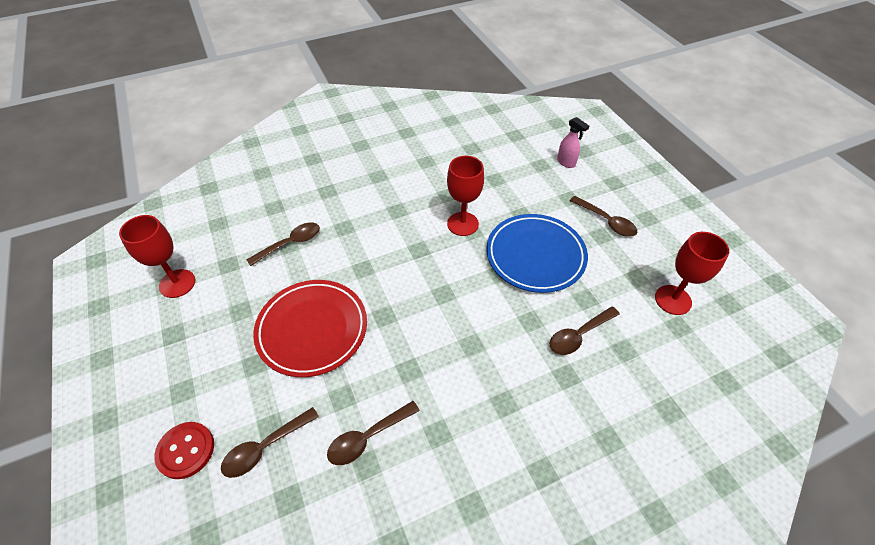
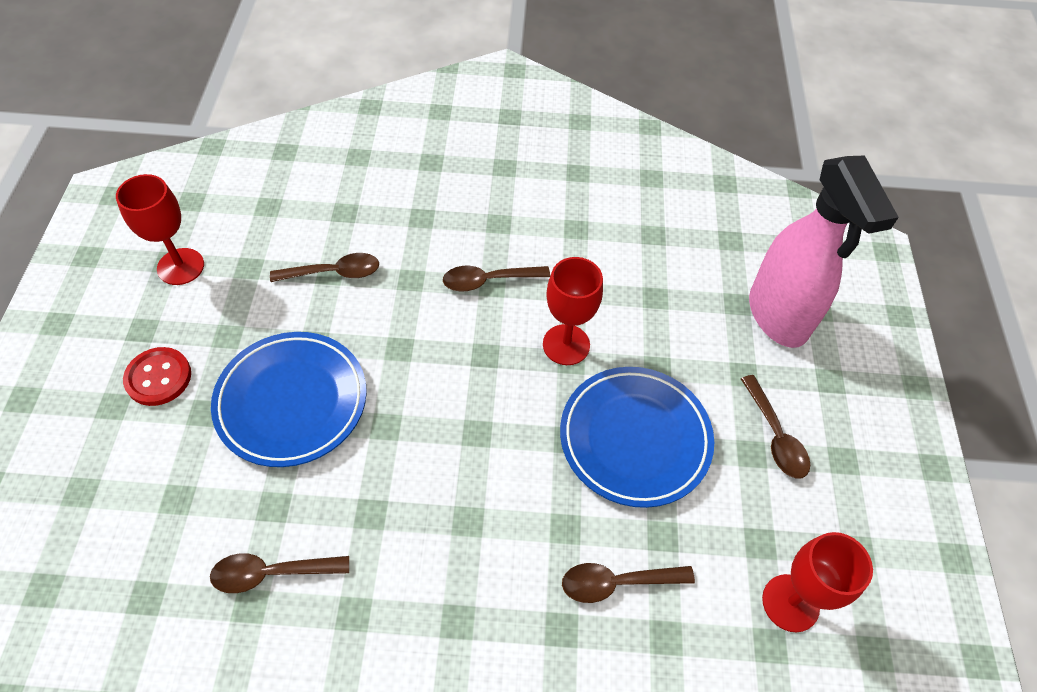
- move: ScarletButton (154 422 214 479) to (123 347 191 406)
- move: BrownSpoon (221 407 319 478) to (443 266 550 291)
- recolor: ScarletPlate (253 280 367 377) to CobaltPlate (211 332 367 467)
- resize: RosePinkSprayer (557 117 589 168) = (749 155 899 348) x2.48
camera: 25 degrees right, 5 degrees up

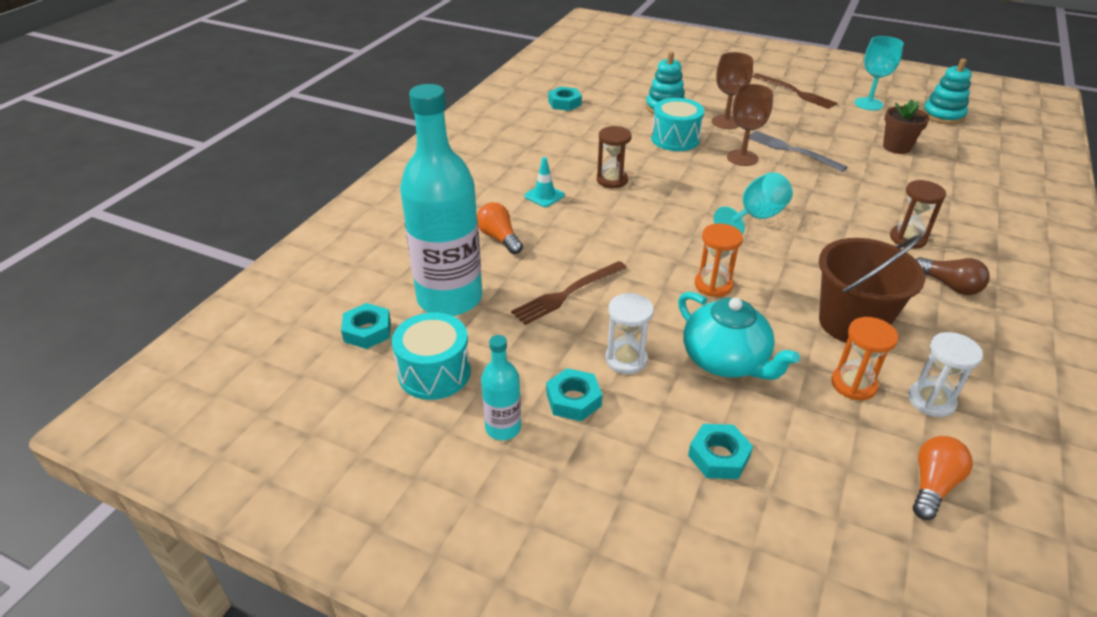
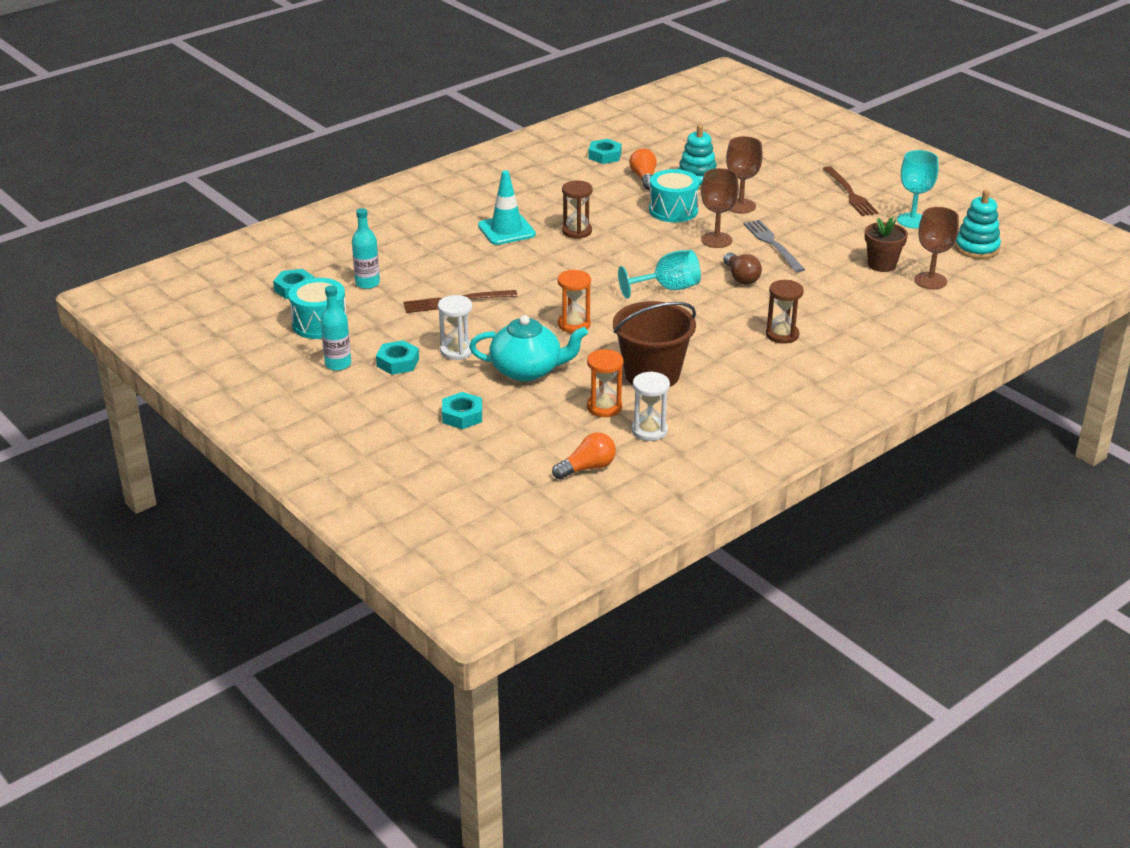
- resize: AquaDrinkBottle (400 84 482 316) = (352 208 380 289) x0.46
- move: OrangeColouredLightbulb (477 202 523 254) to (629 148 657 190)
- resize: AquaTrafficCone (524 157 565 207) = (478 170 536 245) x1.64
- rotate: AquaTeapot (678 292 800 380) = (469 315 588 381) 75 degrees counterclockwise
- move: BrownLightbulb (916 257 990 295) to (723 252 762 285)
- insert: BrownGoblet (914 207 959 289)
camera: 25 degrees right, 5 degrees down

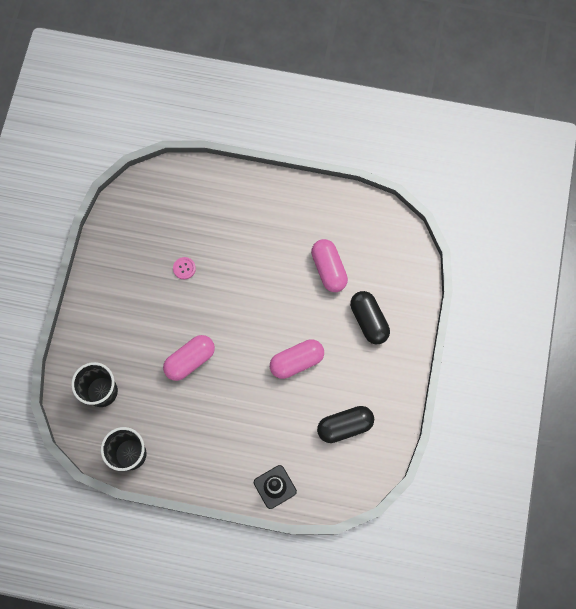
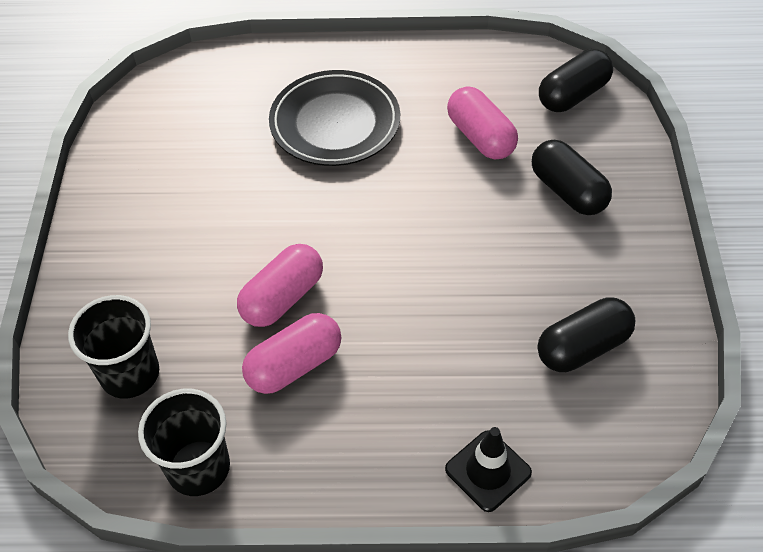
- delete: RosePinkButton (173 257 196 279)
- move: RosePinkPillShape (270 339 324 379) to (242 313 341 394)
- insert: BlackPlate (269 70 400 166)
- insert: BlackPillShape (539 49 613 112)
camera: 10 degrees left, 20 degrees down

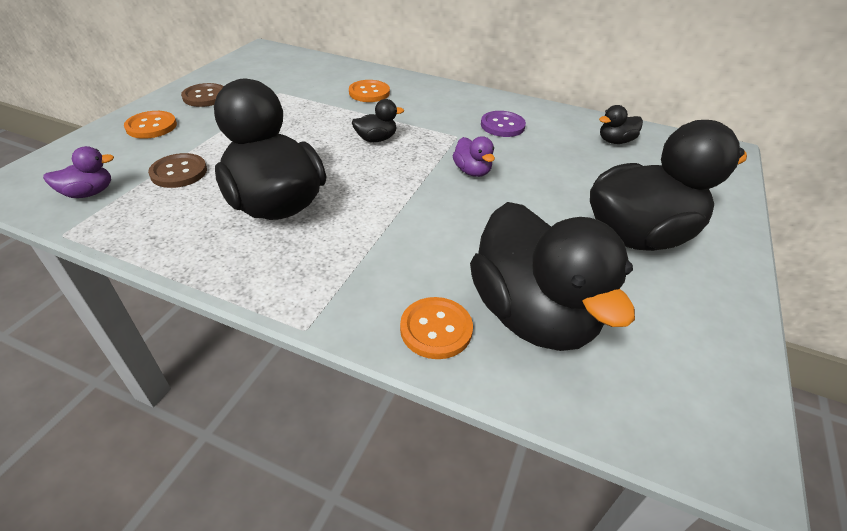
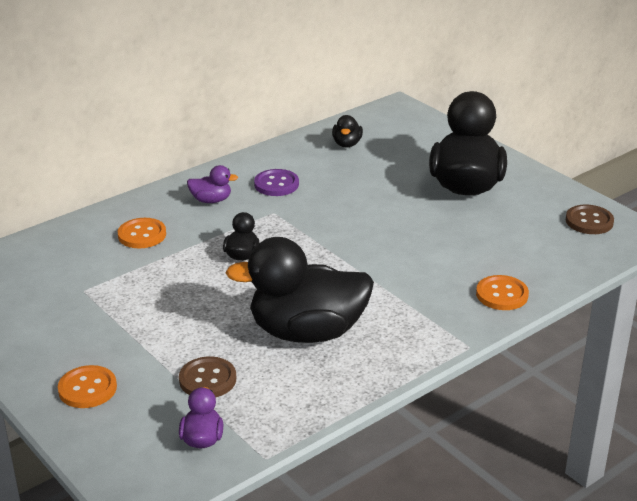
- move: BrownButton (181 83 224 107) to (566 205 614 234)
- move: VioletDuck (453 136 495 177) to (187 165 238 203)
- delete: BlackDuck (470 202 635 351)
camera: 60 degrees left, 10 degrees down

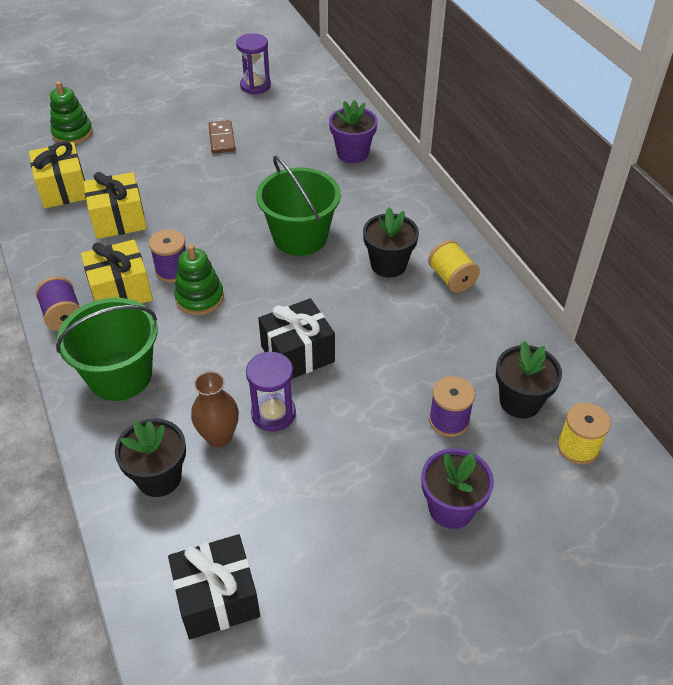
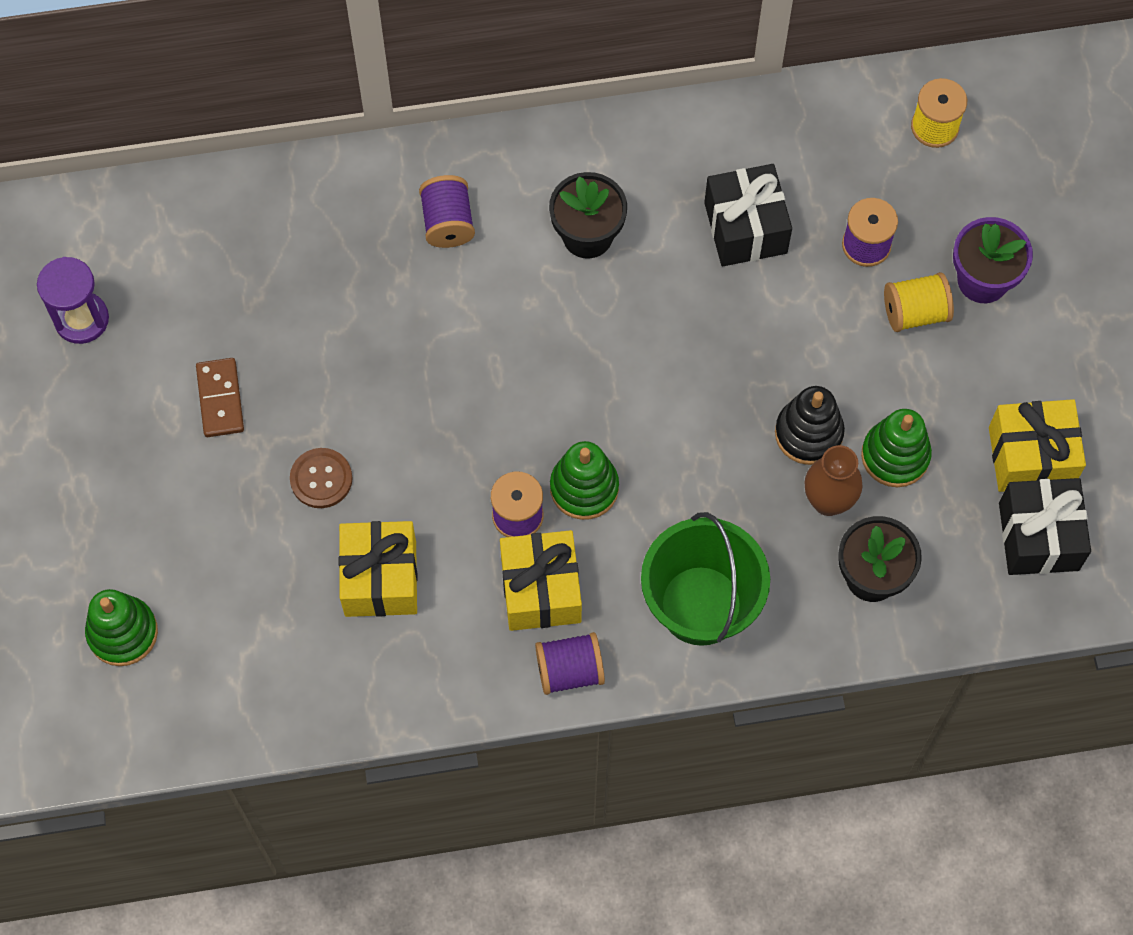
- move: GoldenPresent (29 141 86 208) to (989 399 1086 492)
- rotate: BrownDomino (209 120 235 153) = (196 358 244 437) 75 degrees clockwise
- replace: VioletSandglass (246 351 296 432) to BlackStackingRings (775 386 845 465)
- delete: GreenBucket (256 156 341 256)
- move: BlackPresent (258 298 335 379) to (704 164 792 266)
- delete: VioletPlantPot (329 100 378 163)
- move: GoldenSpool (428 240 480 293) to (884 272 954 332)
- delete: BlackPlantPot (496 341 562 418)
- insert: BrownButton (290 448 352 508)
- insert: VioletSpool (419 175 475 248)
- insert: GreenStackingRings (861 409 932 487)
camera: 75 degrees left, 20 degrees up

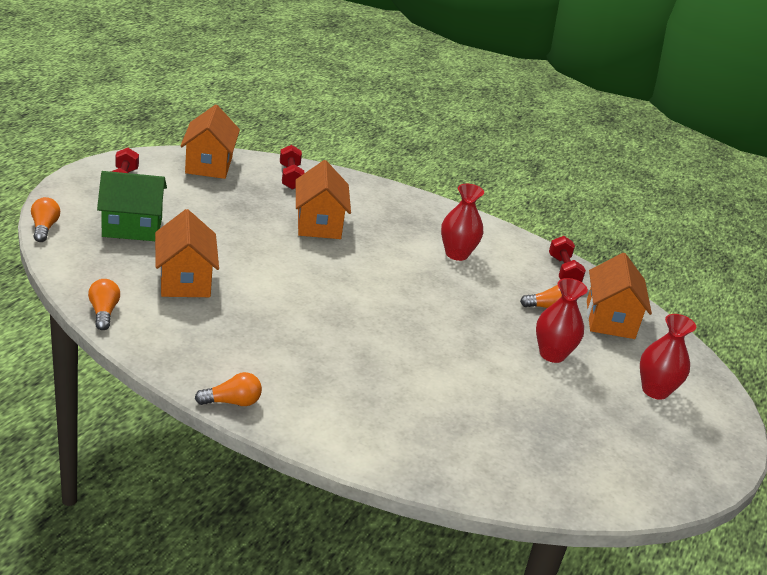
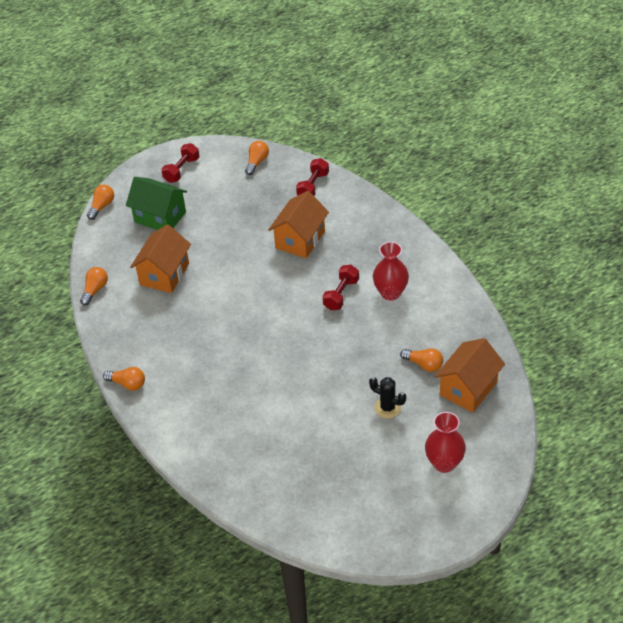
- replace: OrangeColouredToyHouse (180 105 240 179) to OrangeColouredLightbulb (245 141 269 175)
- replace: ScarletFlowerVase (536 278 588 363) to BlackPricklyPlant (369 377 406 418)
- move: ScarletHandWeight (549 236 586 282) to (322 265 359 310)
camera: 40 degrees right, 15 degrees up

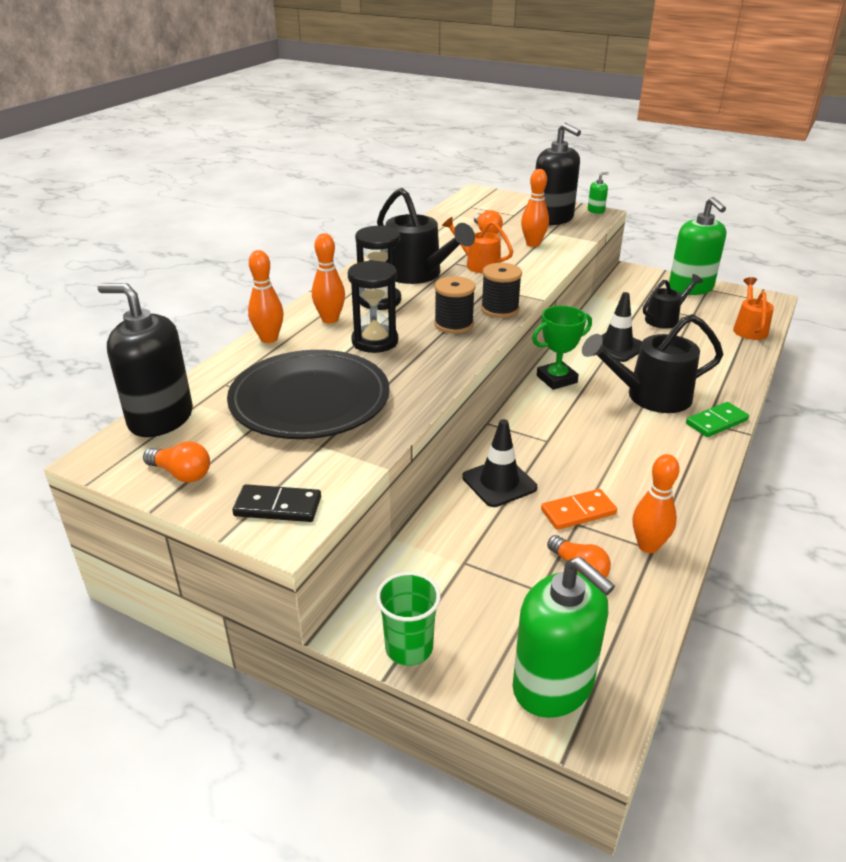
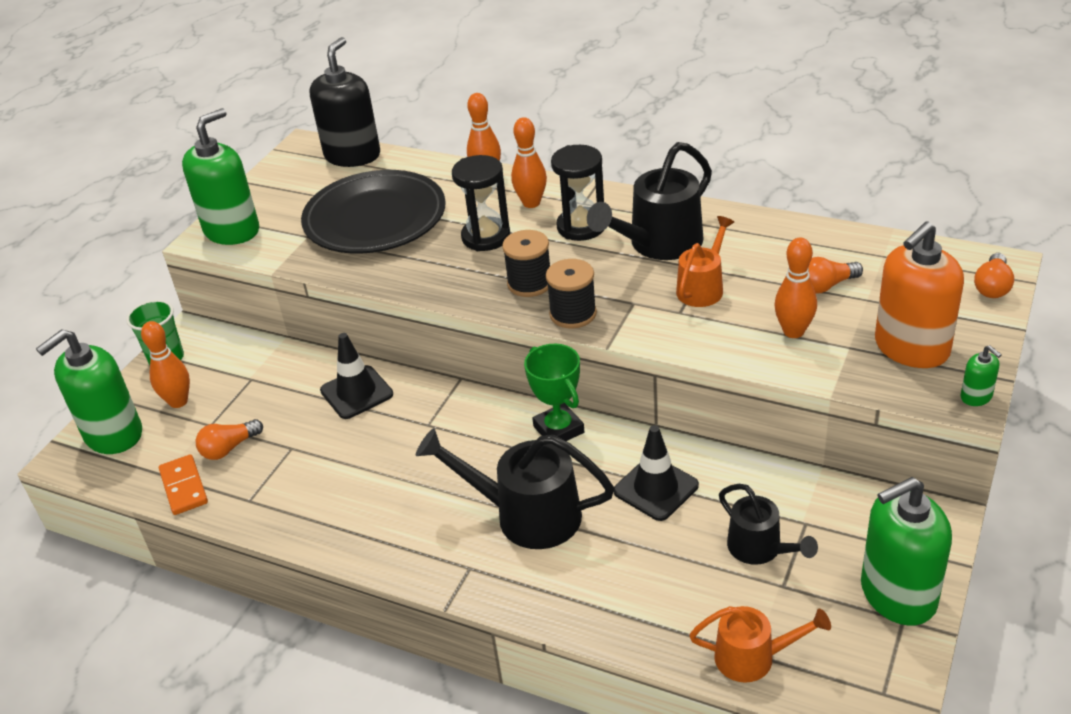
- move: OrangeColouredLightbulb (143 441 210 482) to (974 253 1014 298)
- replace: BlackDomino (232 484 321 522) to GreenSoapPump (182 108 259 245)
- recolor: BlackSoapPump (535 122 581 225) to OrangeColouredSoapPump (875 221 964 368)
- move: OrangeColouredDomino (541 489 617 530) to (159 454 208 515)
- rotate: BlackWateringPot (582 314 723 413) = (416 428 614 549) 60 degrees counterclockwise
- move: OrangeColouredTenpin (633 454 680 553) to (141 321 190 408)
- delete: GreenDomino (686 402 749 437)
camera: 90 degrees right, 5 degrees up

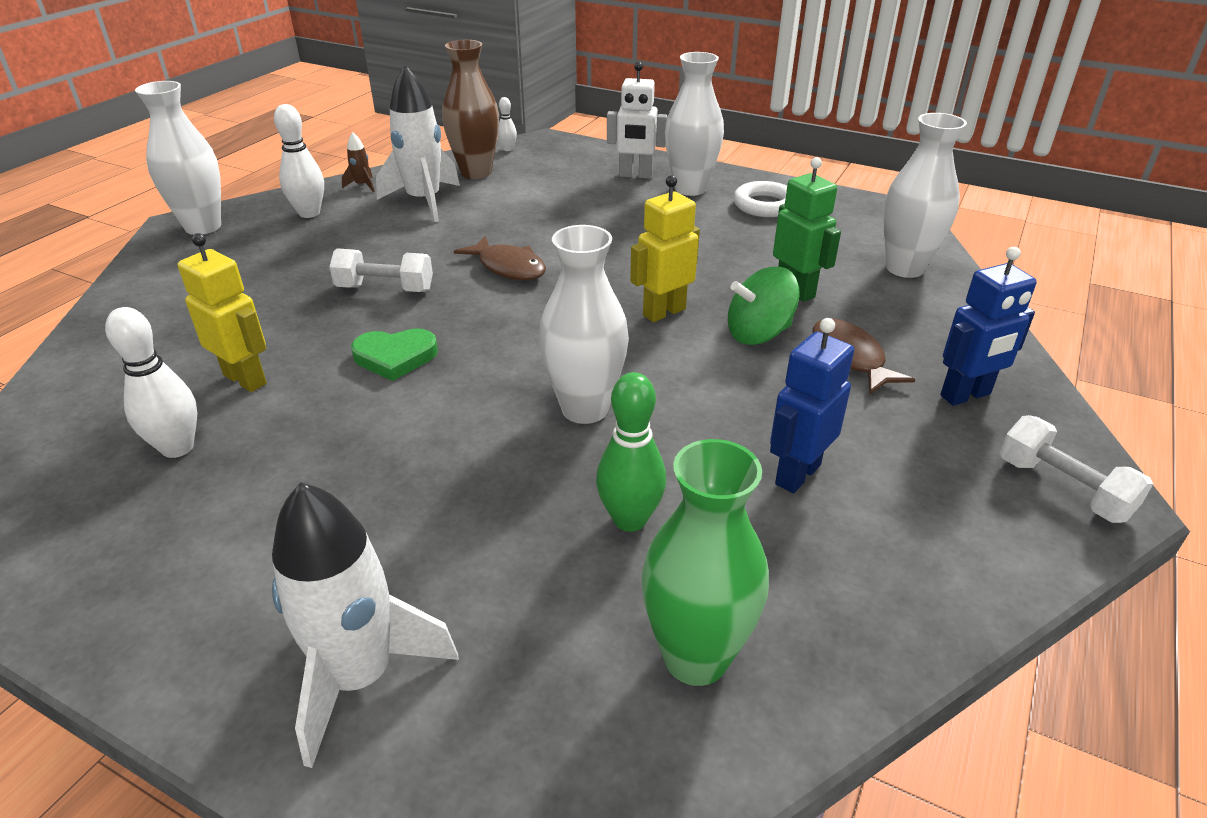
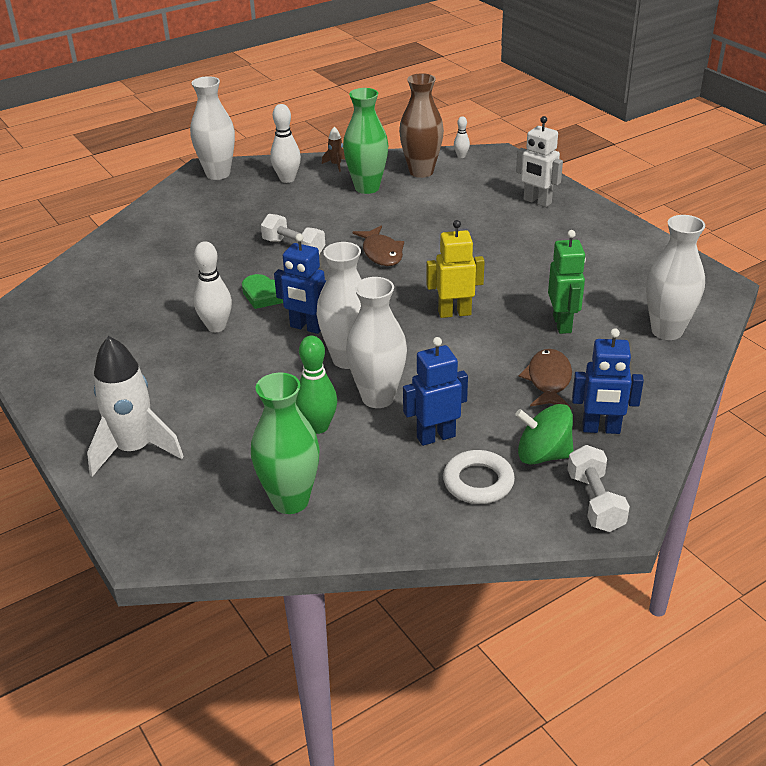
- move: PureWhiteTenpin (105 307 197 458) to (194 241 232 332)
- delete: GoldenRobot (178 233 267 392)
- replace: PureWhiteSpaceship (376 65 460 222) to GreenFlowerVase (343 88 389 194)
- move: PureWhiteFlowerVase (665 52 724 196) to (346 277 407 408)
- move: GreenToyTop (728 267 800 345) to (515 404 574 465)
- move: PureWhiteTorus (733 181 787 217) to (443 450 515 504)
- insert: CobaltRobot (274 234 326 334)
camera: 30 degrees right, 0 degrees up

